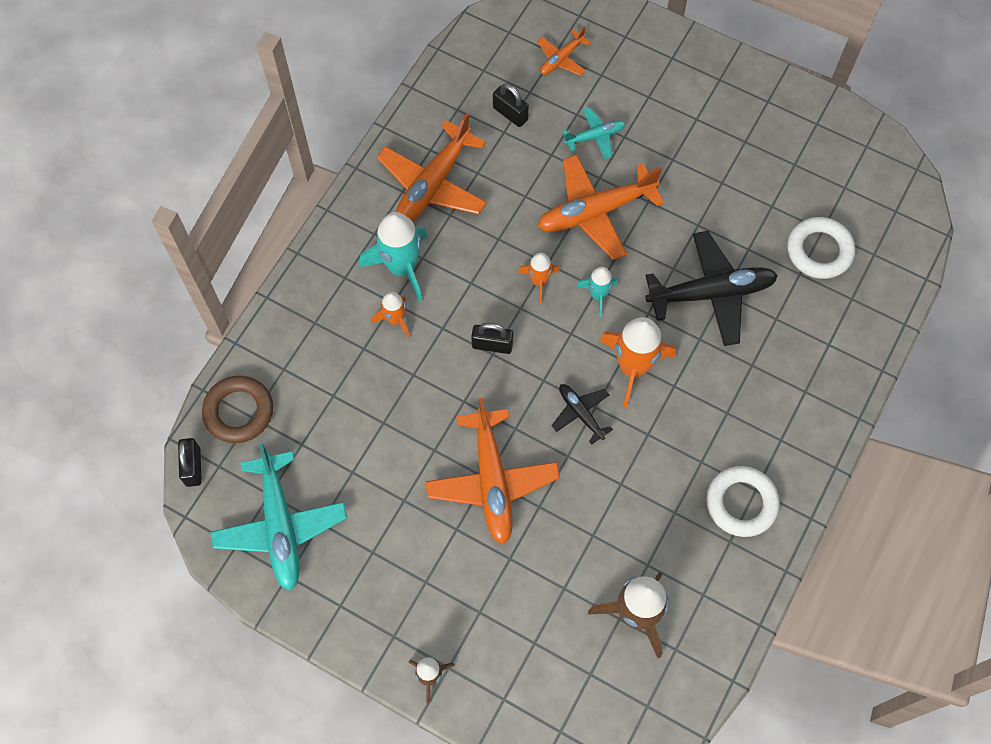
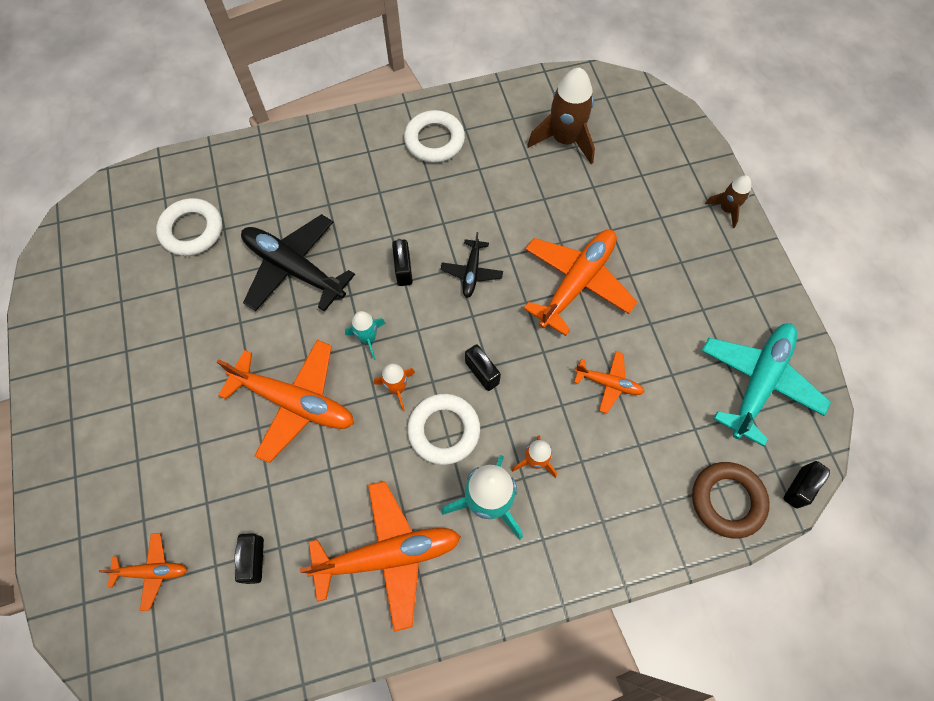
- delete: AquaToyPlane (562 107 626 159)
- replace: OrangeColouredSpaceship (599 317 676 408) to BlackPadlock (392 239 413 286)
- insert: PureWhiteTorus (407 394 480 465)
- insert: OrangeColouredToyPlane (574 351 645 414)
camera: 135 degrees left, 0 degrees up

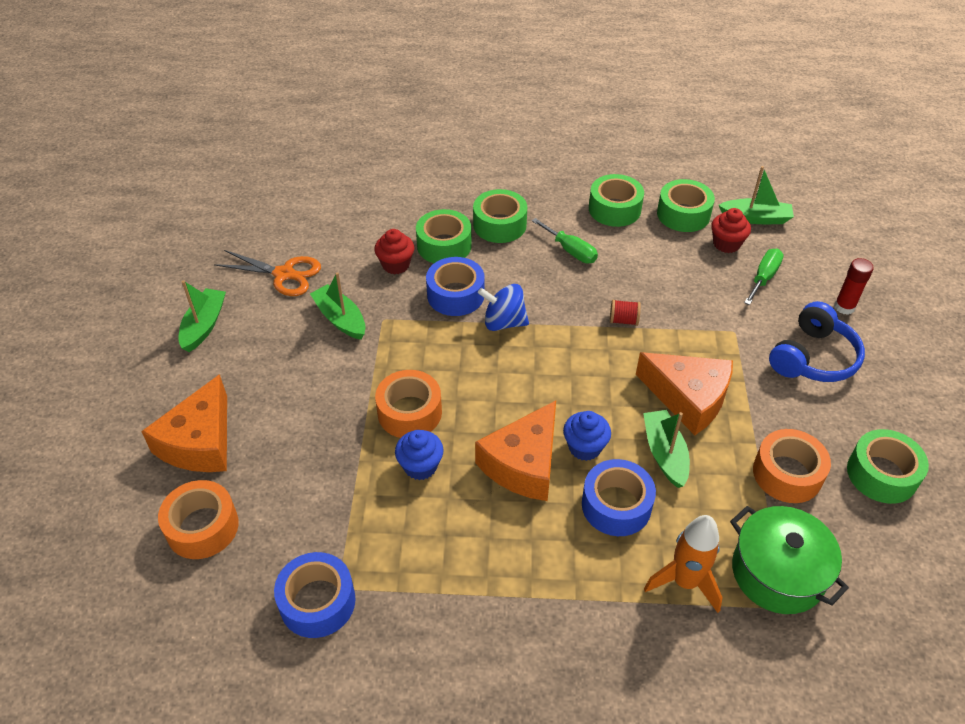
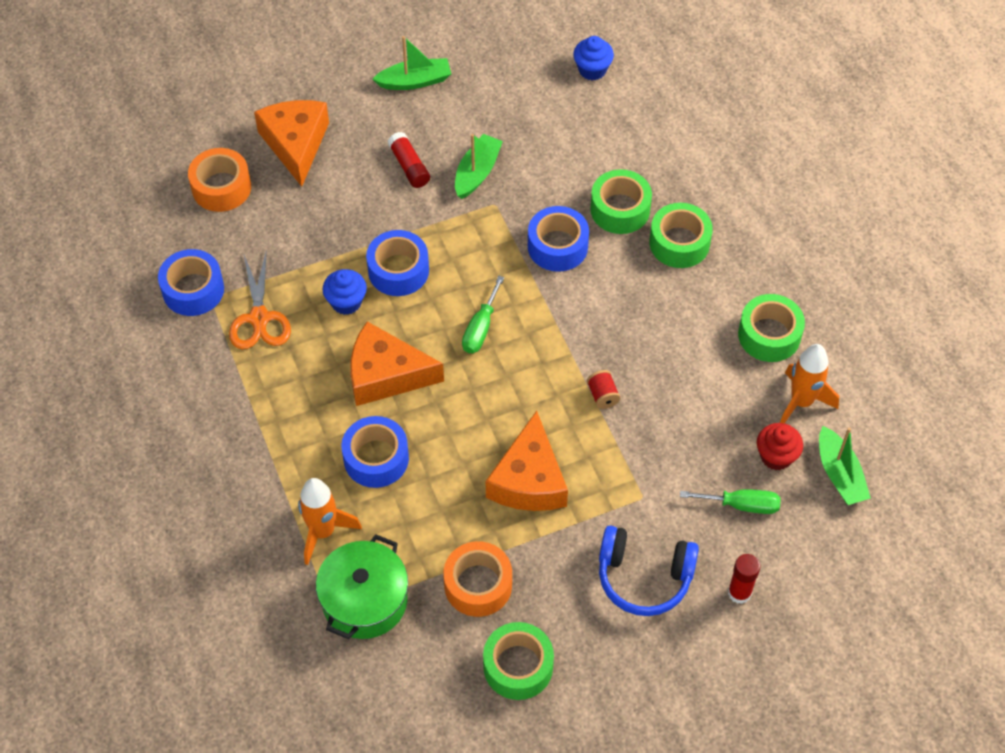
- rotate: OrangeColouredCheeseWedge (141 374 227 472) = (254 100 329 187) 90 degrees clockwise
- move: OrangeColouredScissors (214 250 321 296) to (229 250 291 350)
- delete: ScarletCupcake (374 229 414 274)
- recolor: OrangeColouredRollOfTape (375 370 442 438) to CobaltRollOfTape (366 230 429 296)
- delete: CobaltToyTop (478 284 529 331)
- move: GreenHandScrewdriver (532 218 598 263) to (462 276 504 353)
- move: CobaltCupcake (563 411 611 461) to (573 36 614 80)
- delete: GreenToyBoat (643 410 690 488)
- replace: GreenRollOfTape (657 179 715 232) to OrangeColouredSpaceship (780 344 839 423)
- insert: ScarletGlueStick (387 132 430 188)
camera: 65 degrees right, 10 degrees up

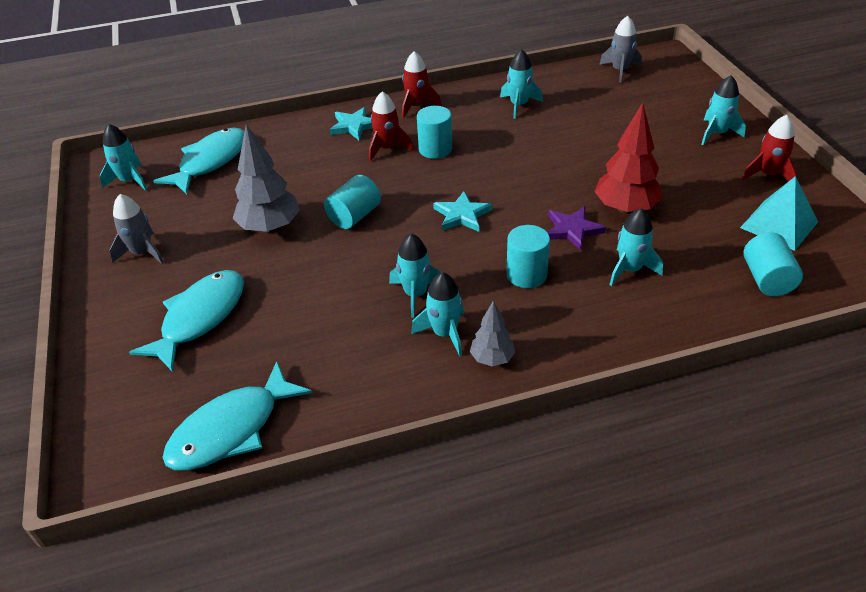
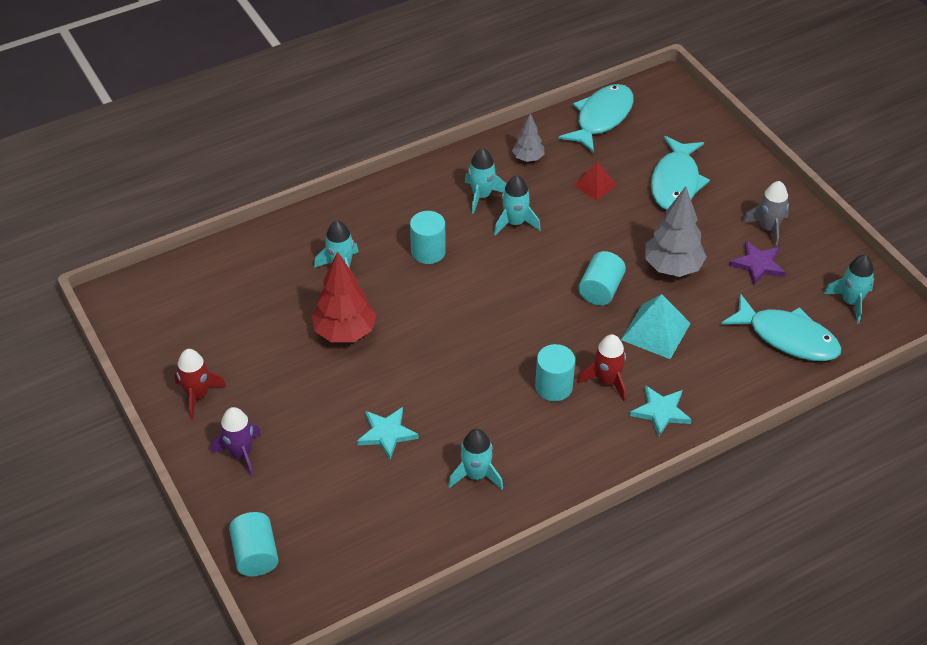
- rotate: AquaToyFish (153 128 245 194) = (721 294 841 361) 75 degrees counterclockwise
- delete: ScarletSpaceship (402 51 442 119)
- move: AquaStar (433 191 492 232) to (357 407 419 460)
- move: GrayTree (470 300 515 367) to (512 113 544 162)
- move: VioletStar (547 206 606 251) to (729 241 786 286)
- delete: GraySpaceship (599 16 642 83)
- recolor: AquaSpaceship (702 75 746 145) to VioletSpaceship (211 407 261 477)
- move: AquaPyramidShape (740 176 818 251) to (621 294 691 359)
- move: AquaCylinderShape (743 232 803 296) to (229 512 279 576)
- insert: ScarletPyramidShape (574 162 616 200)
camera: 165 degrees right, 5 degrees up

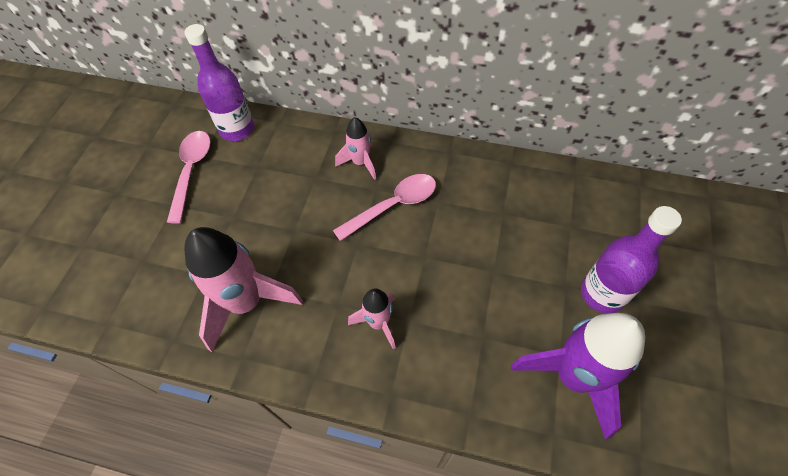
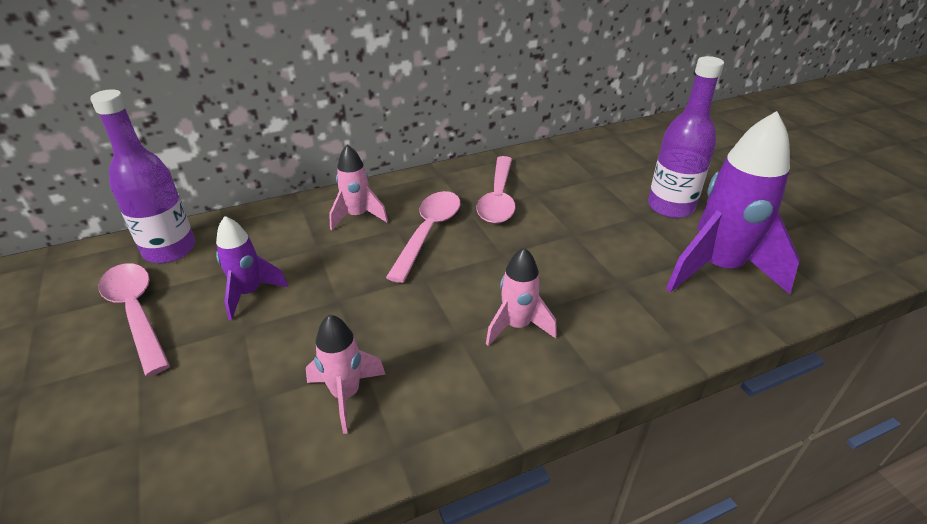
- resize: RosePinkSpaceship (184 227 303 352) = (306 314 386 434) x0.53
- insert: VioletSpaceship (216 216 288 320)
- insert: RosePinkSpoon (477 156 516 224)
camera: 40 degrees left, 20 degrees down

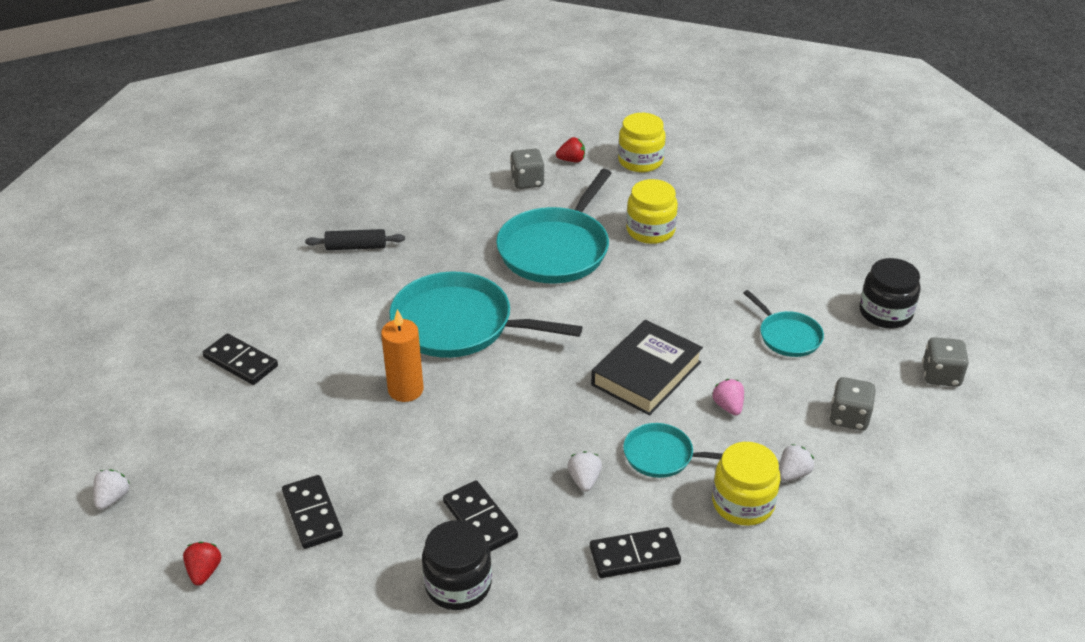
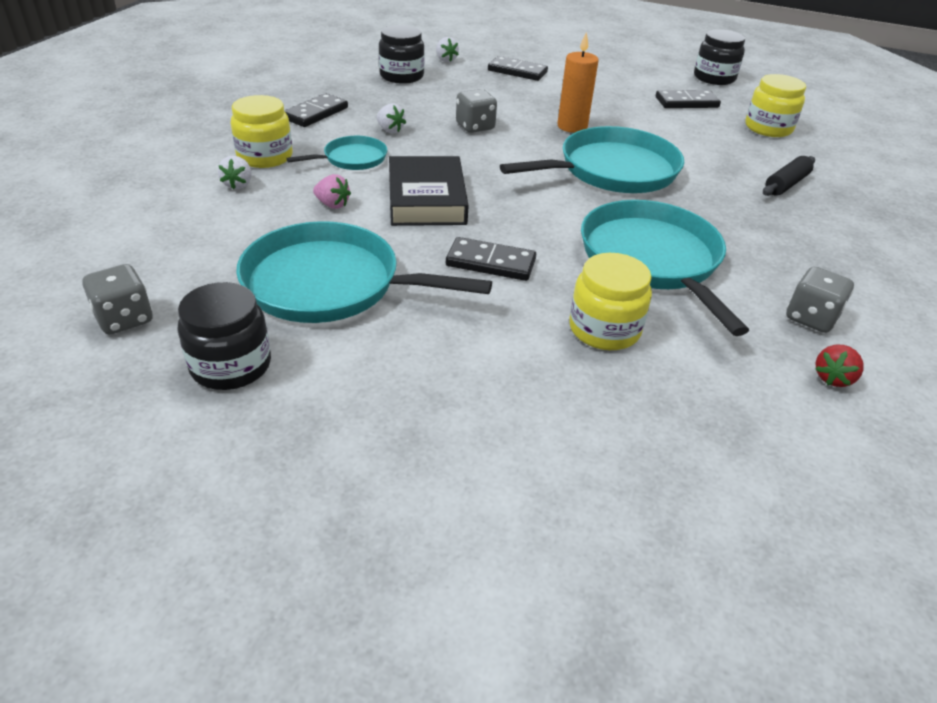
- move: PureWhiteToyStrawberry (93 469 130 510) to (436 37 459 62)
- delete: ScarletToyStrawberry (183 542 221 586)
- move: BlackDomino (443 480 518 552) to (446 237 536 281)
- move: GoldenPreserveJar (618 113 666 172) to (745 74 806 137)
- resize: AquaPan (743 290 824 357) = (236 221 492 323) x1.94
- move: GrayDice (829 377 876 430) to (456 89 497 133)
- insert: BlackPreserveJar (694 29 745 85)
camera: 135 degrees right, 0 degrees up

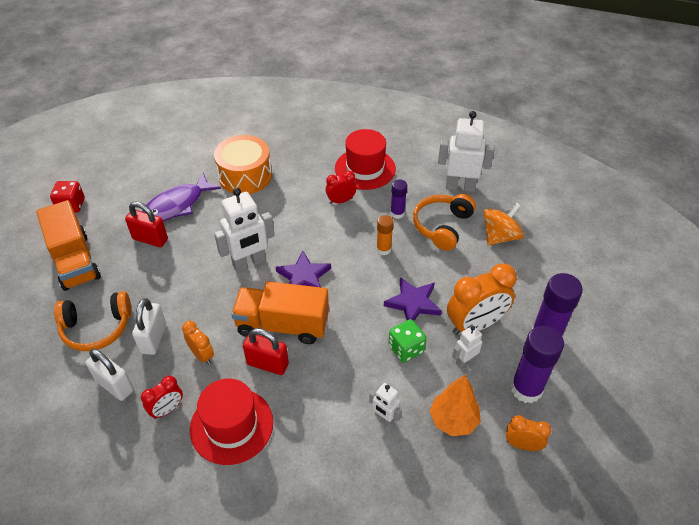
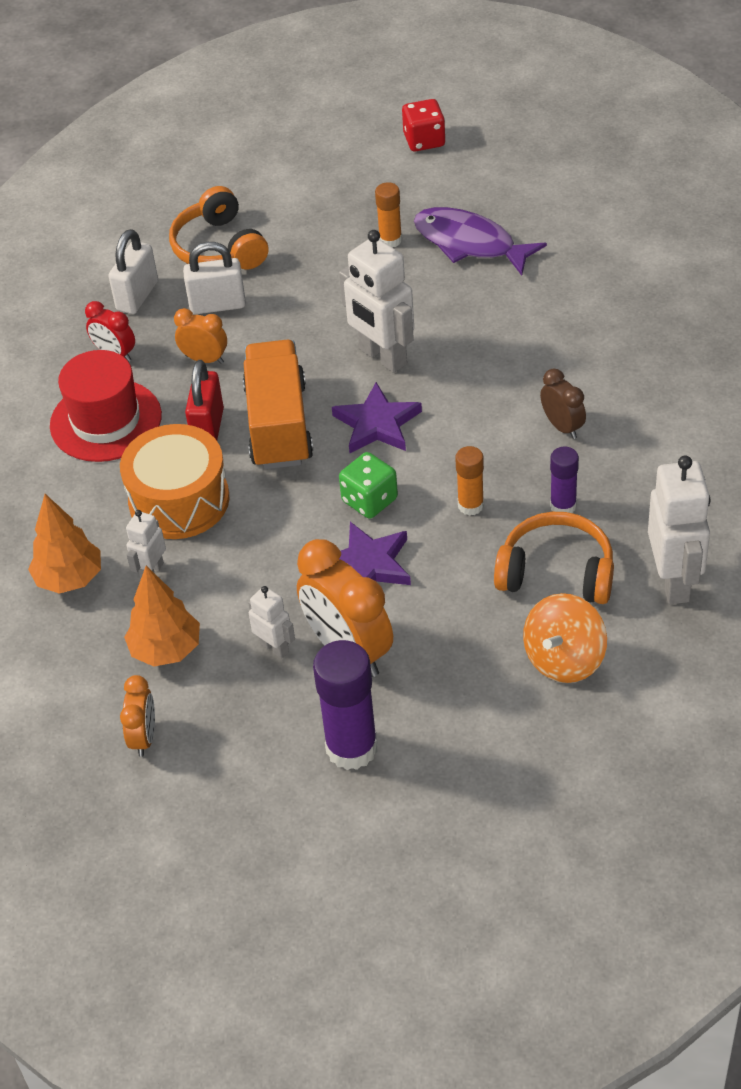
- delete: OrangeColouredTruck (36 200 101 291)
- replace: ScarletPadlock (125 201 168 247) to OrangeColouredGlueStick (375 182 402 248)
- rotate: OrangeColouredAlarmClock (182 321 214 364) = (174 308 227 364) 105 degrees counterclockwise
- move: OrangeColouredToyDrum (214 135 272 194) to (120 424 230 539)
- recolor: ScarletAlarmClock (326 171 356 204) to BrownAlarmClock (540 369 586 439)
- delete: ScarletTallHat (335 129 396 190)
- move: GreenDice (388 319 427 363) to (339 452 398 519)
- rotate: OrangeColouredToyTop (484 203 524 245) = (523 593 607 683) 90 degrees clockwise
- delete: VioletGlueStick (511 326 564 403)
- insert: OrangeColouredTree (28 494 101 594)
camera: 80 degrees right, 0 degrees up

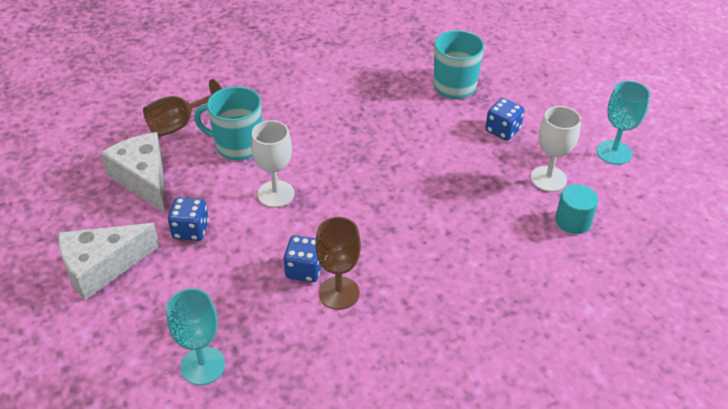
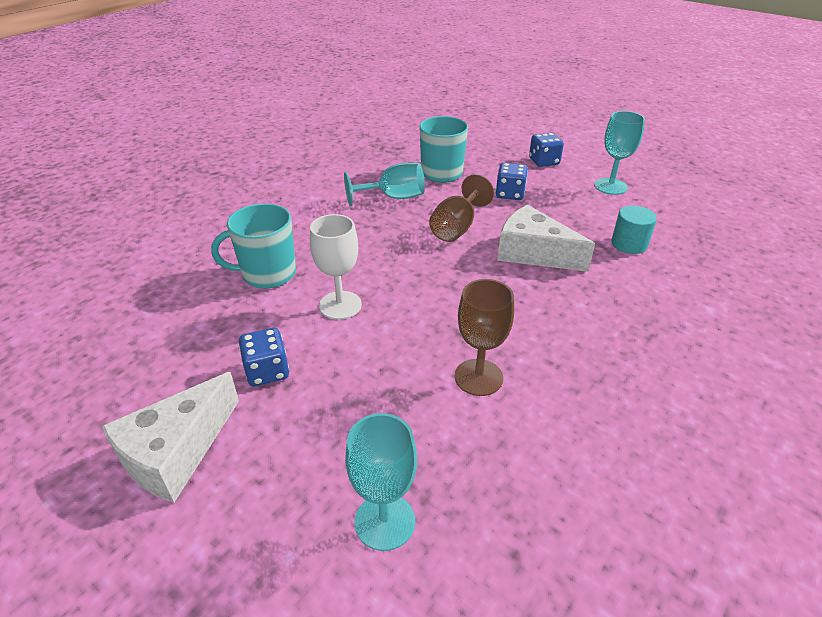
- move: PureWhiteCheeseWedge (101 132 165 212) to (497 205 595 272)
- move: BrownGoblet (143 79 222 137) to (429 174 494 242)
- move: CobaltDice (283 235 322 282) to (529 133 564 167)
- delete: PureWhiteGoblet (530 106 581 192)
- insert: AquaGoblet (344 163 425 206)
camera: 25 degrees left, 5 degrees down

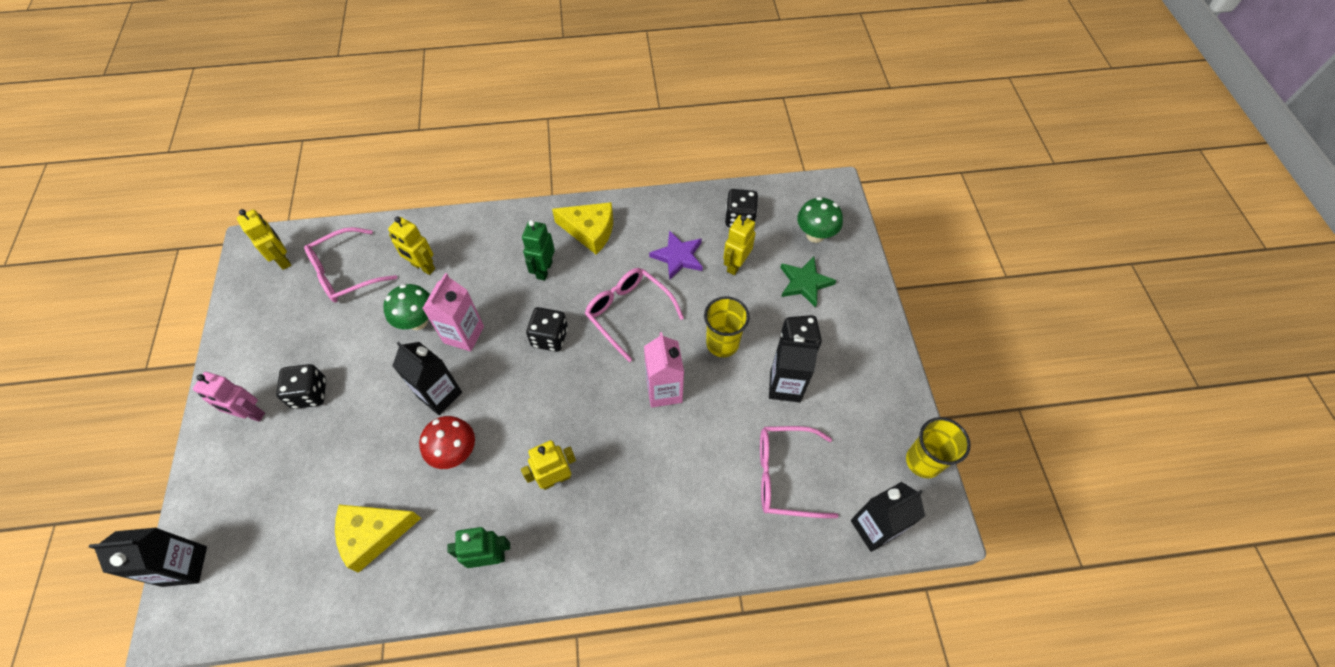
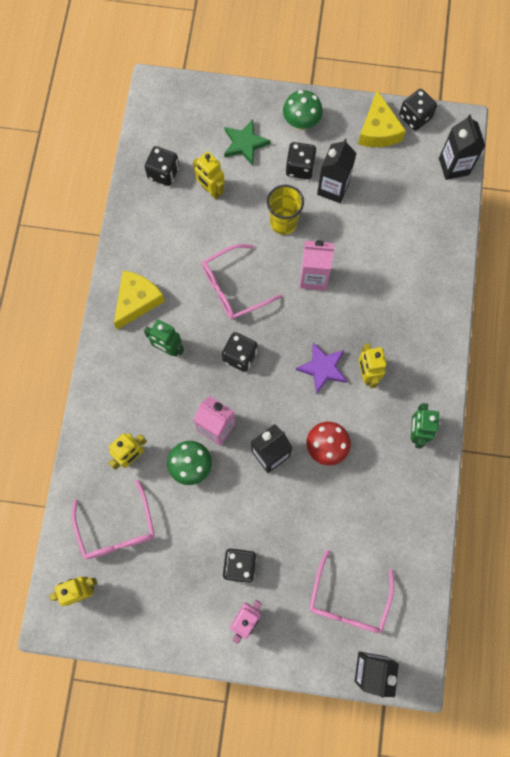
- move: GoldenCheeseWedge (335 505 421 573) to (358 90 406 147)
- move: VioletStar (649 230 703 280) to (296 342 347 394)
- move: RosePinkGlasses (760 426 839 518) to (309 550 394 633)
- move: GreenMushroom (797 197 843 243) to (283 90 323 131)
- replace: GoldenCup (906 417 971 478) to BlackDice (399 89 437 131)
camera: 75 degrees left, 15 degrees up

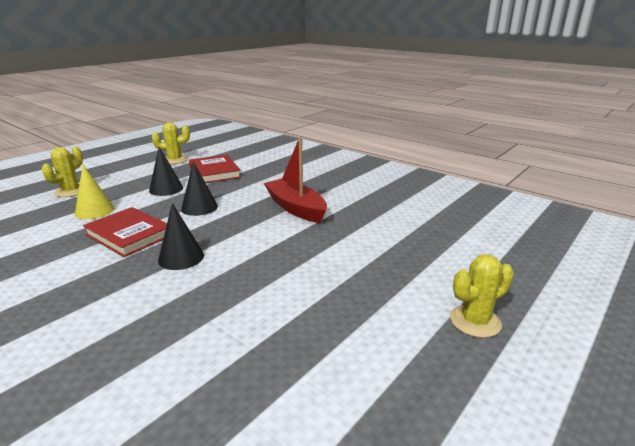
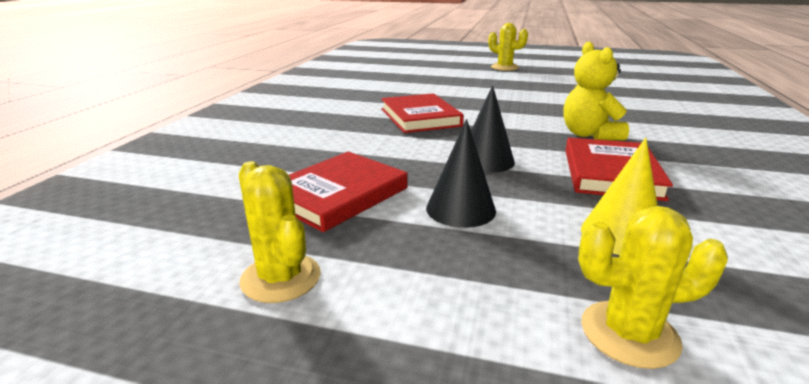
- replace: BlackCone (158 203 204 270) to GoldenStuffedBear (563 42 629 141)
- replace: ScarletToyBoat (264 137 327 223) to ScarletHardcover (381 93 464 133)
camera: 115 degrees left, 0 degrees up

